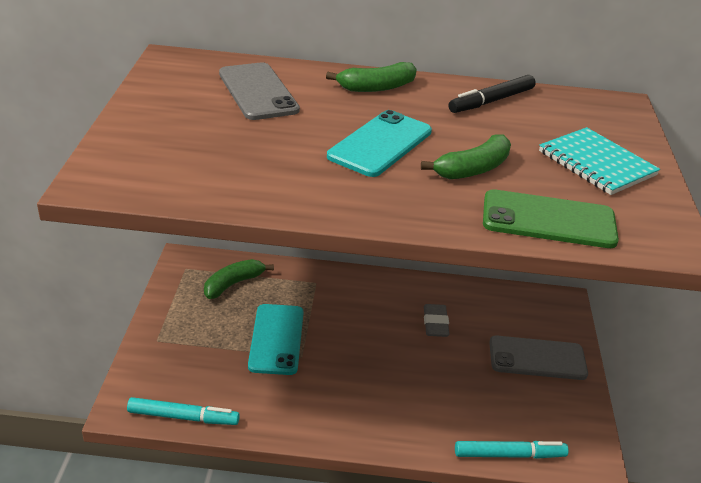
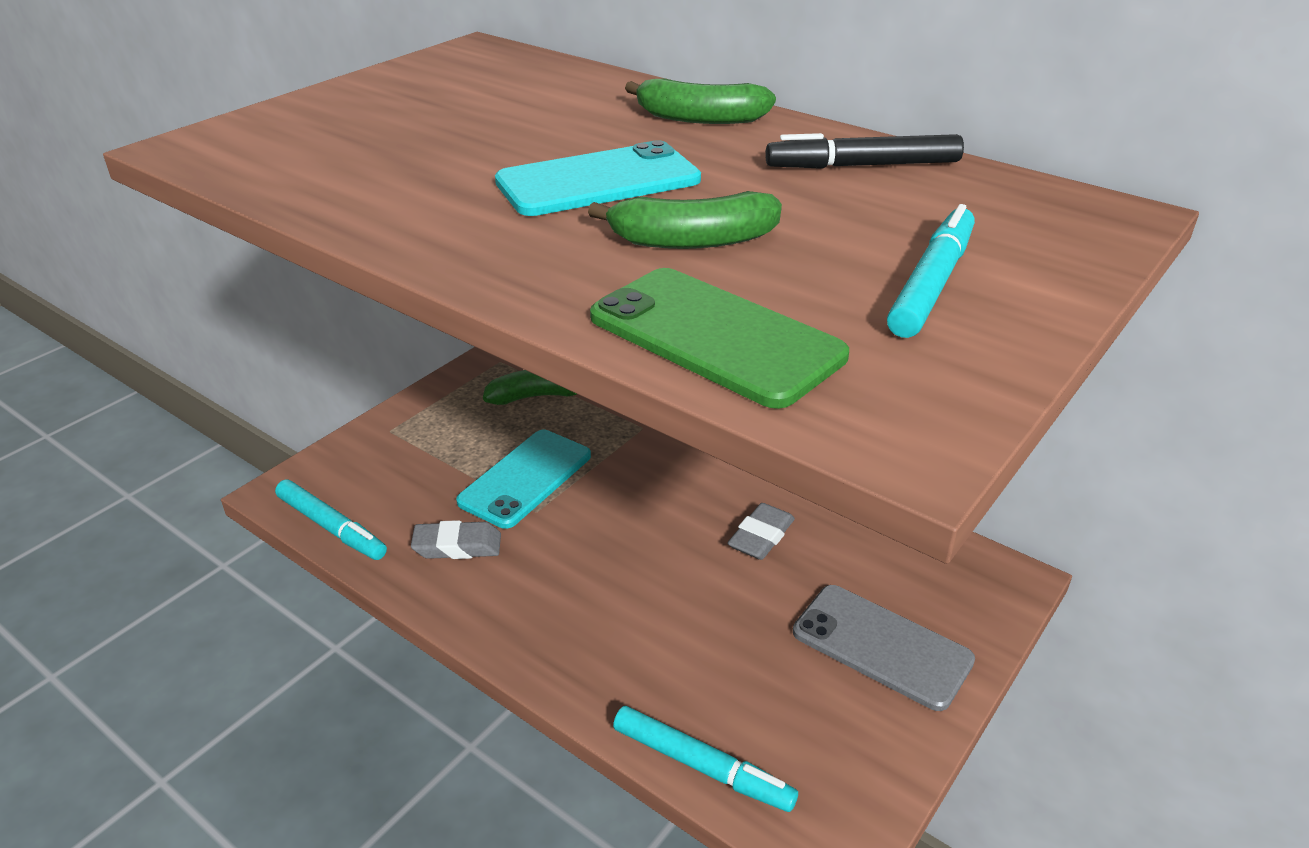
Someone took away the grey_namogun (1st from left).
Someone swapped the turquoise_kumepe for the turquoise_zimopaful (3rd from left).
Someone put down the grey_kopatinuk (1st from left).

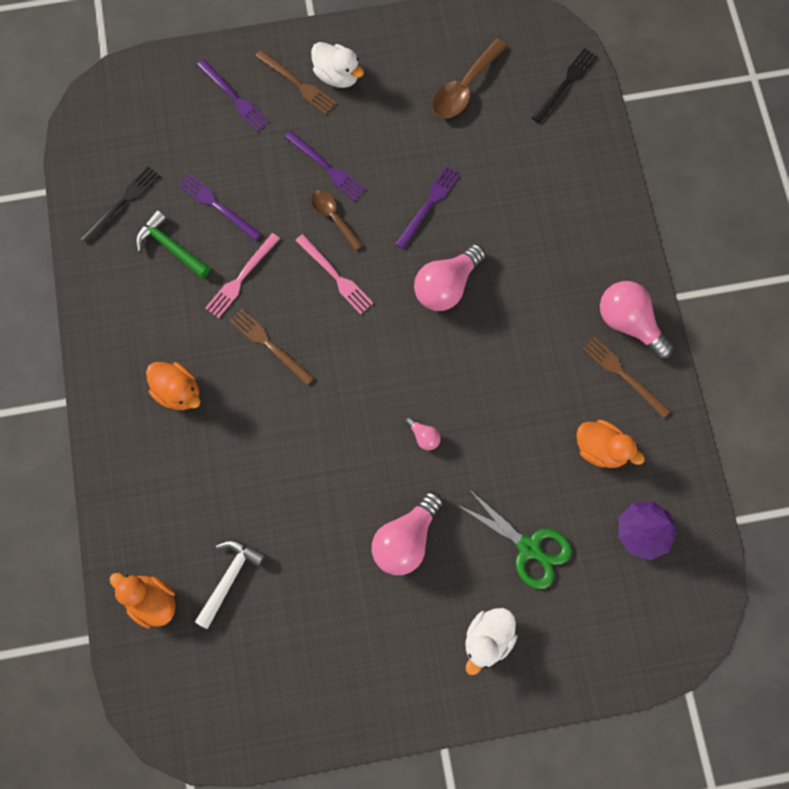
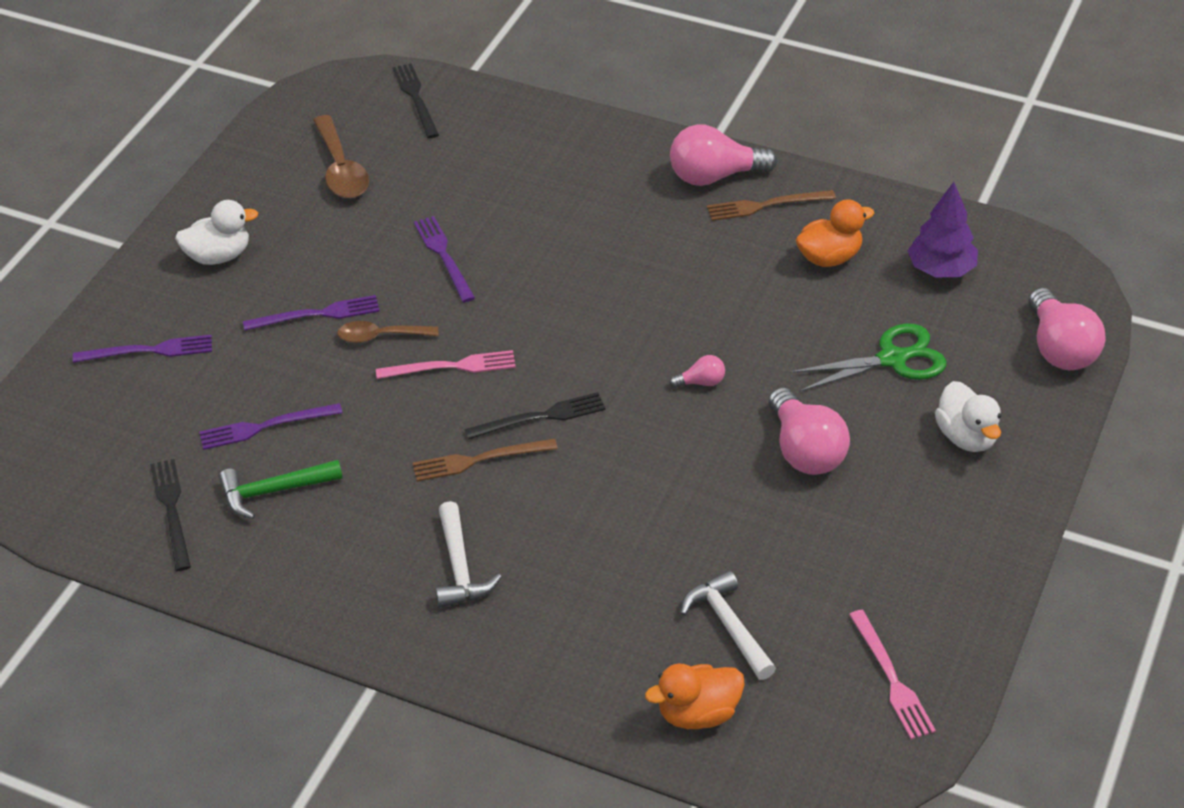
Someone swapped the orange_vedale (2nd from left) for the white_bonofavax (1st from left).
Someone carried the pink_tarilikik (1st from left in the first image).
Someone took away the brown_tarilikik (2nd from left).
Someone carried the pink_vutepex (3rd from left in the first image).
Someone put down the black_tarilikik (3rd from left).

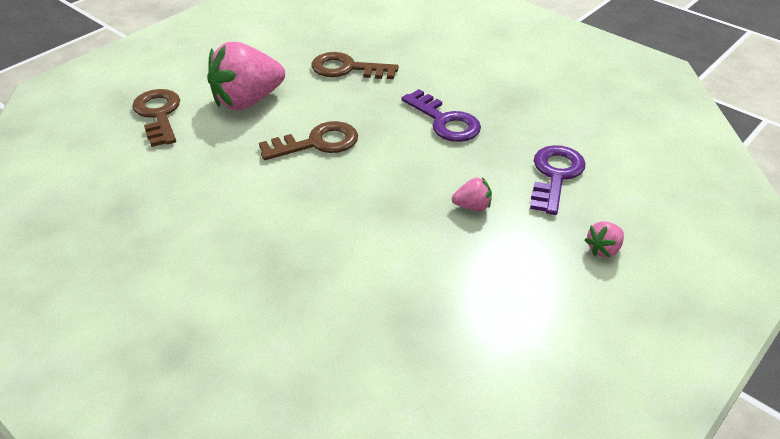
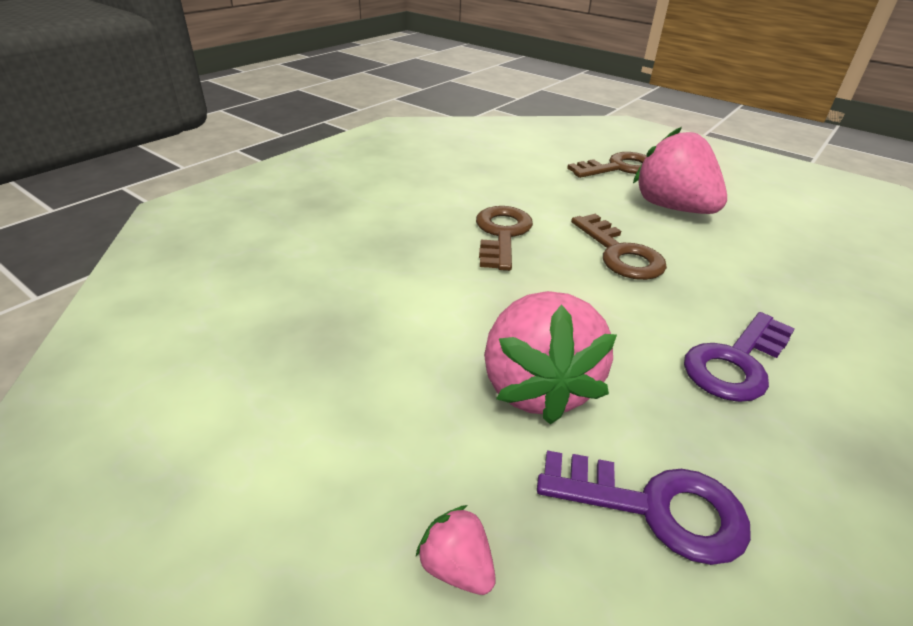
Someone carried the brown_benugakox (3rd from left in the first image).
Someone scaled the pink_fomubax (2nd from left) by 2.30.

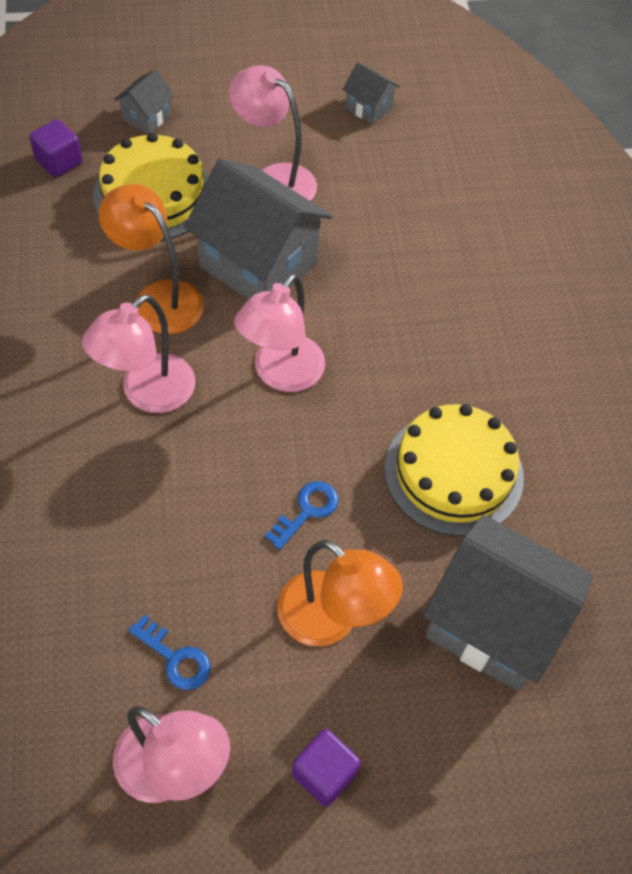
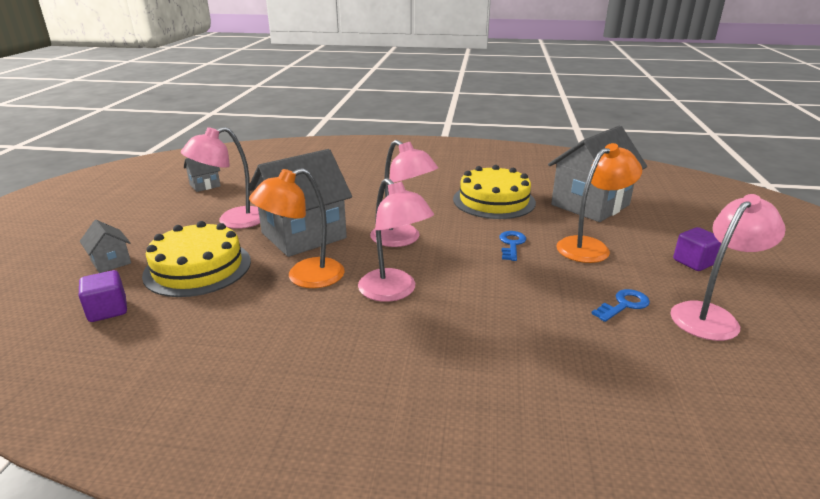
Someone rotated the blue_benugakox (2nd from left in the first image) by 45 degrees clockwise.

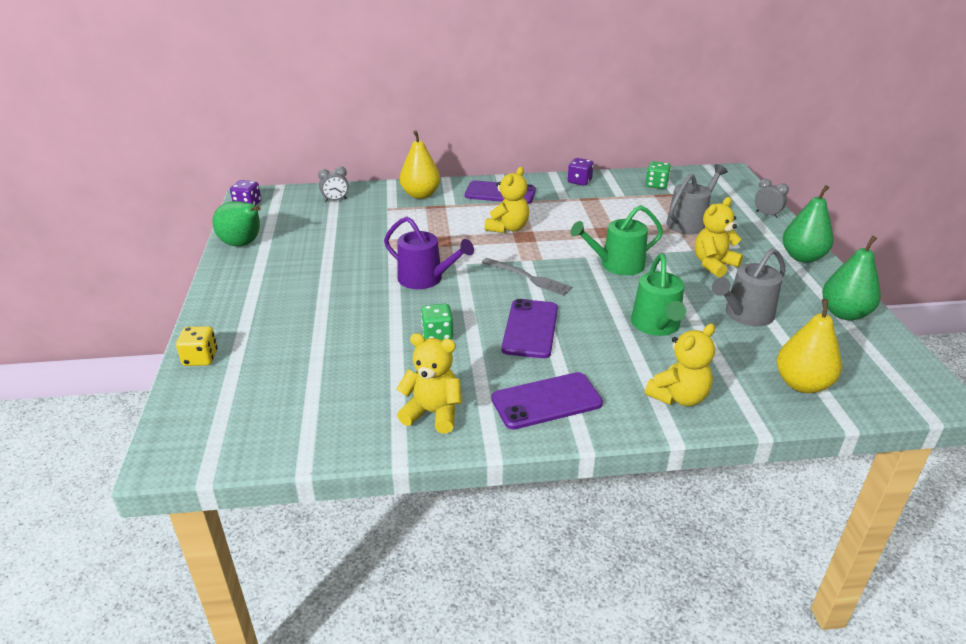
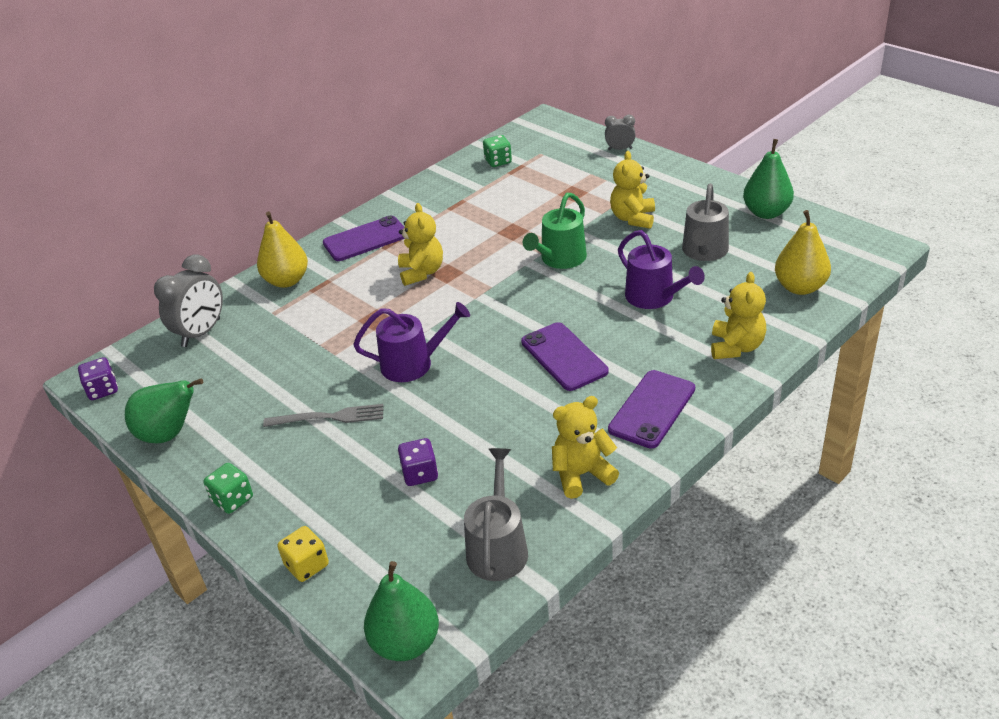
Someone scaled the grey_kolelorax (1st from left) by 1.81.
Someone carried the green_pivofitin (1st from left).
Someone carried the grey_tarilikik.
Someone carried the purple_pivofitin (2nd from left).
Someone repainted the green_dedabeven (2nd from left), which became the purple_dedabeven (2nd from left).
Someone carried the grey_dedabeven (1st from left).
Someone carried the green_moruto (2nd from left).

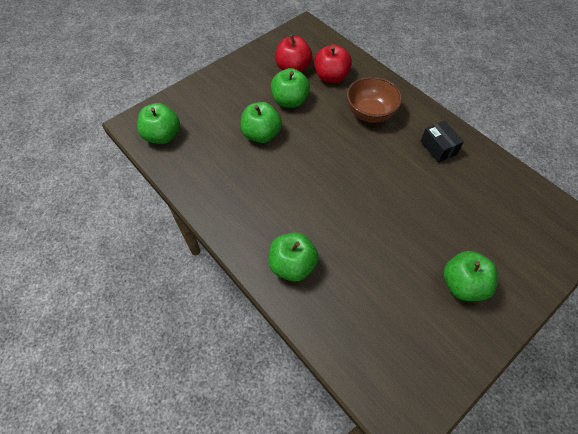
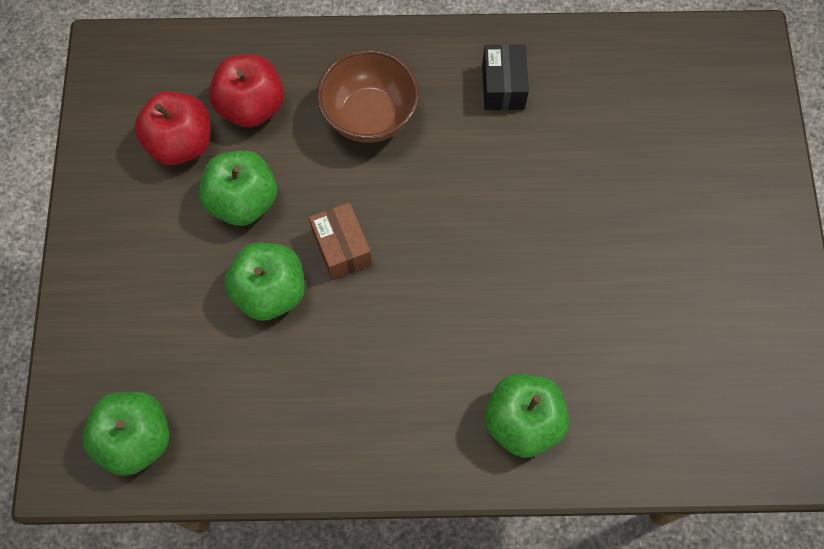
Someone rotated the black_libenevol by 75 degrees clockwise.
Someone took away the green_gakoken (5th from left).
Someone put down the brown_libenevol.

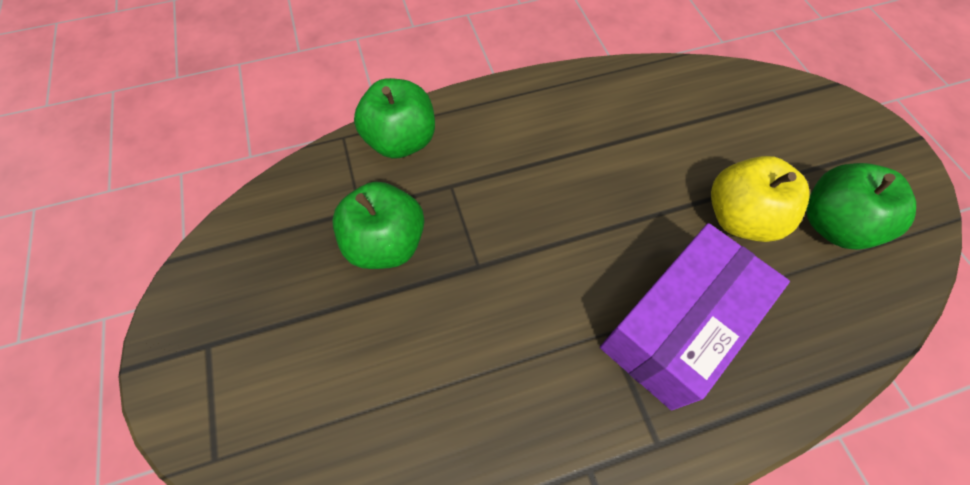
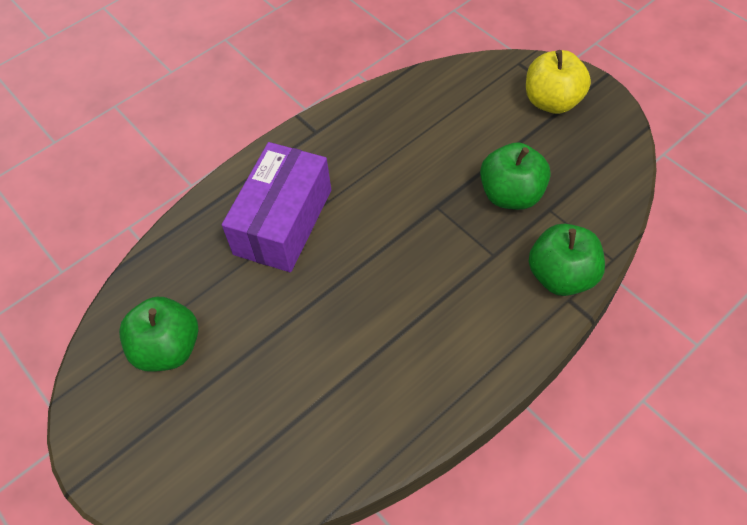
Someone carried the yellow_gakoken.

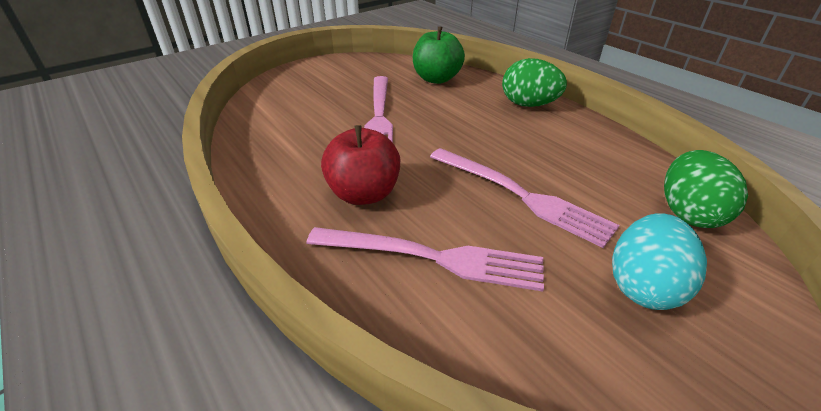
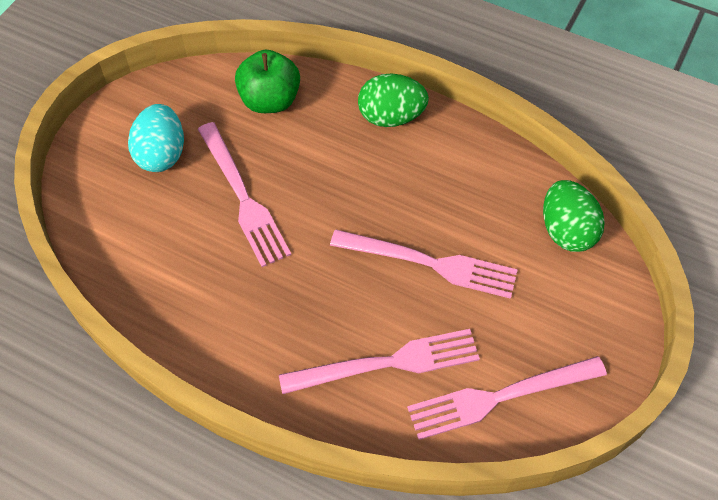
Someone took away the red_gakoken.
Someone carried the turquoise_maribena.
Someone put down the pink_tarilikik (4th from left).

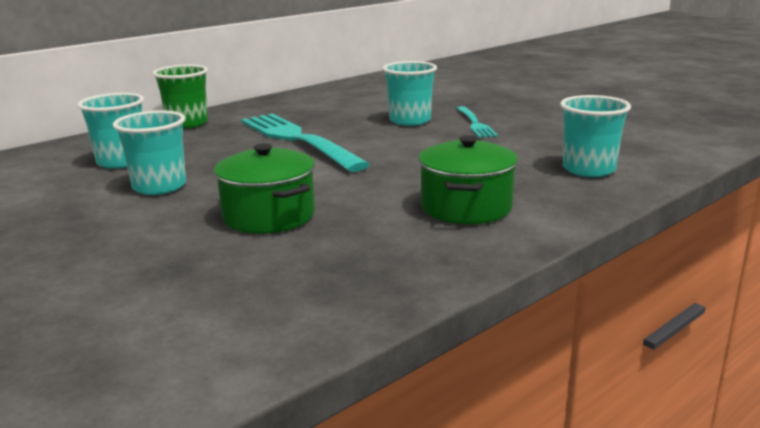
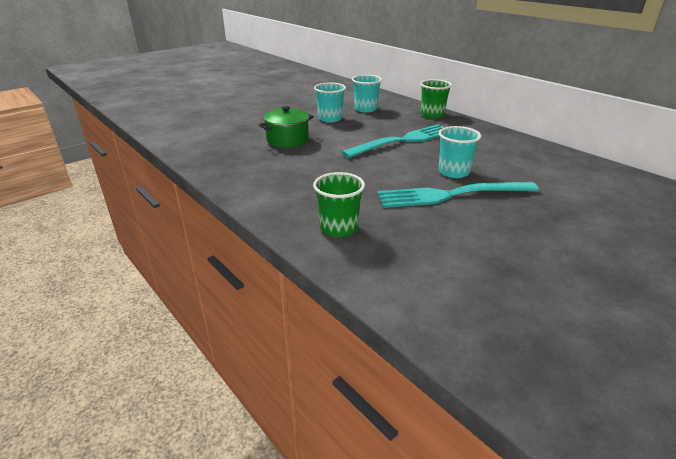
Someone took away the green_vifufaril (2nd from left).
Someone scaled the turquoise_tarilikik (2nd from left) by 1.99.
Someone repainted the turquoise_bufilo (4th from left), which became the green_bufilo (1st from left).

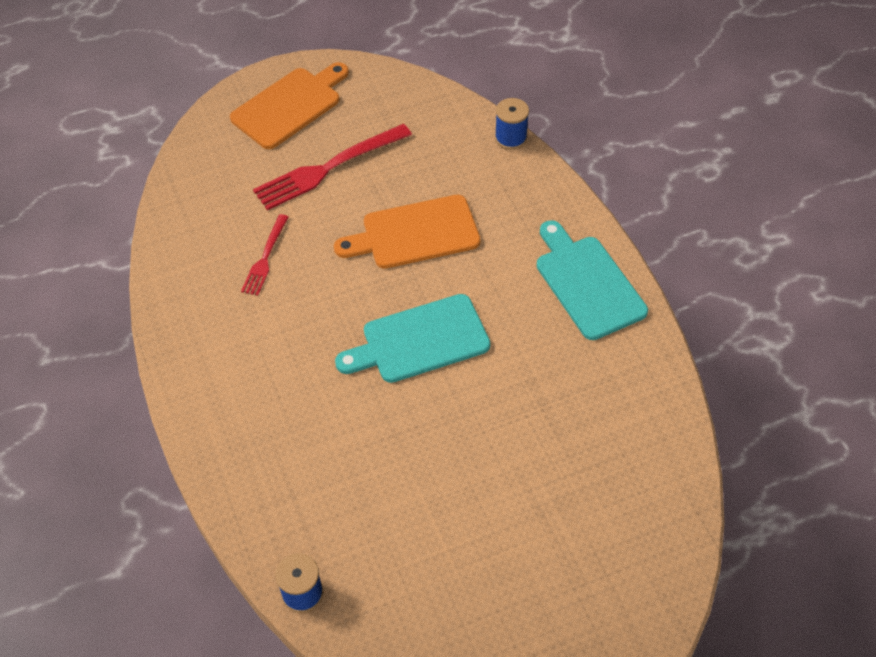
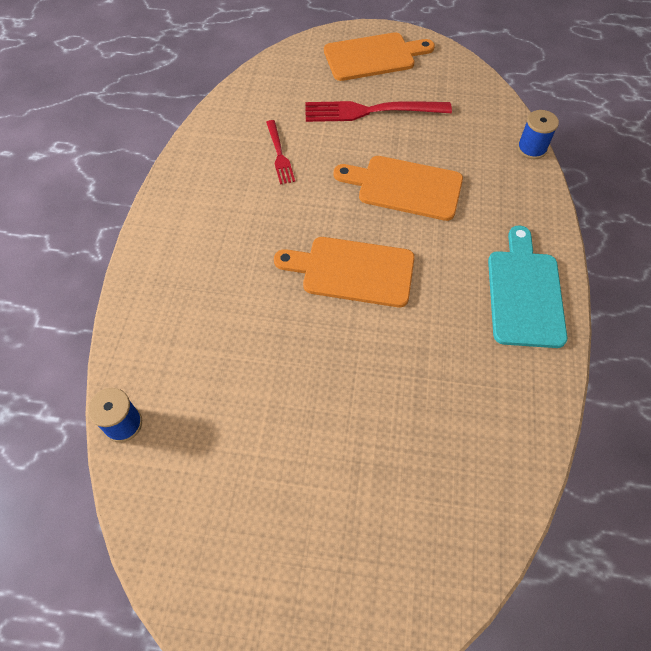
Someone rotated the red_tarilikik (1st from left) by 60 degrees counterclockwise.
Someone repainted the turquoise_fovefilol (1st from left), which became the orange_fovefilol (1st from left).

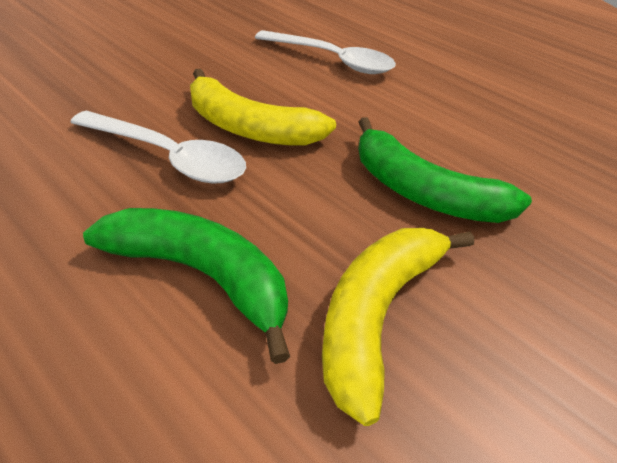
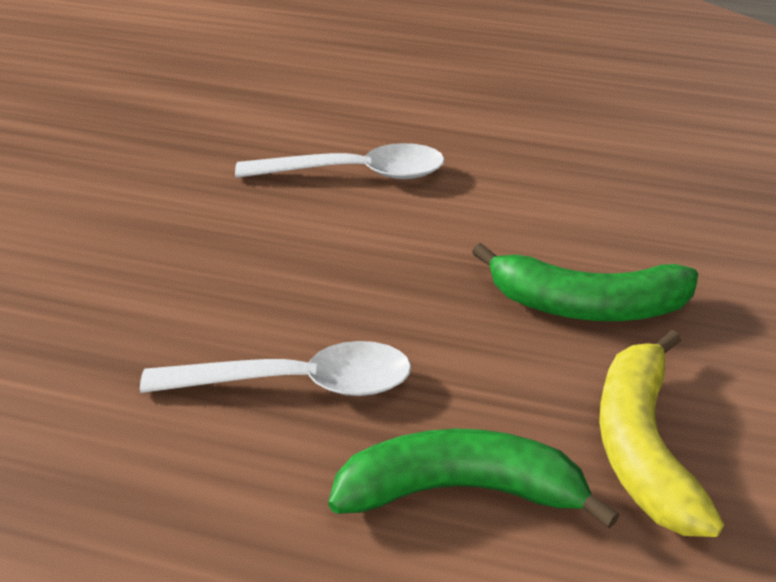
Someone took away the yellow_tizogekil (1st from left).

